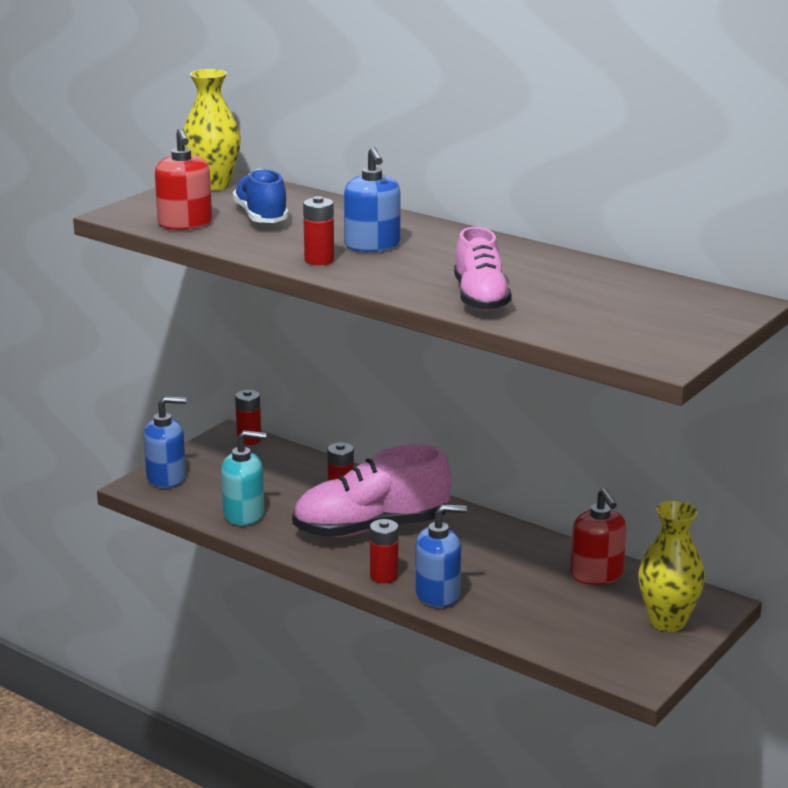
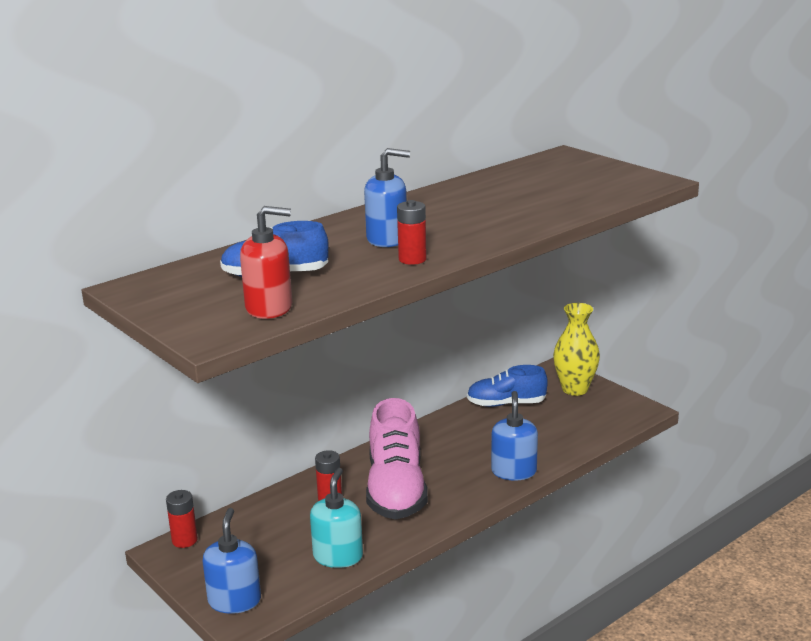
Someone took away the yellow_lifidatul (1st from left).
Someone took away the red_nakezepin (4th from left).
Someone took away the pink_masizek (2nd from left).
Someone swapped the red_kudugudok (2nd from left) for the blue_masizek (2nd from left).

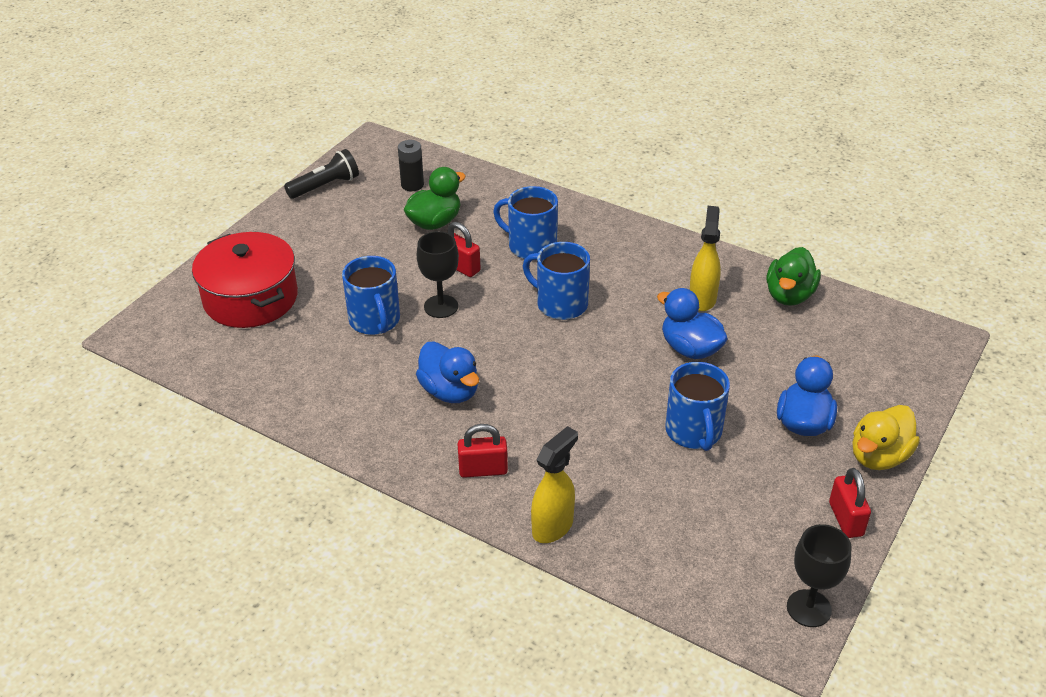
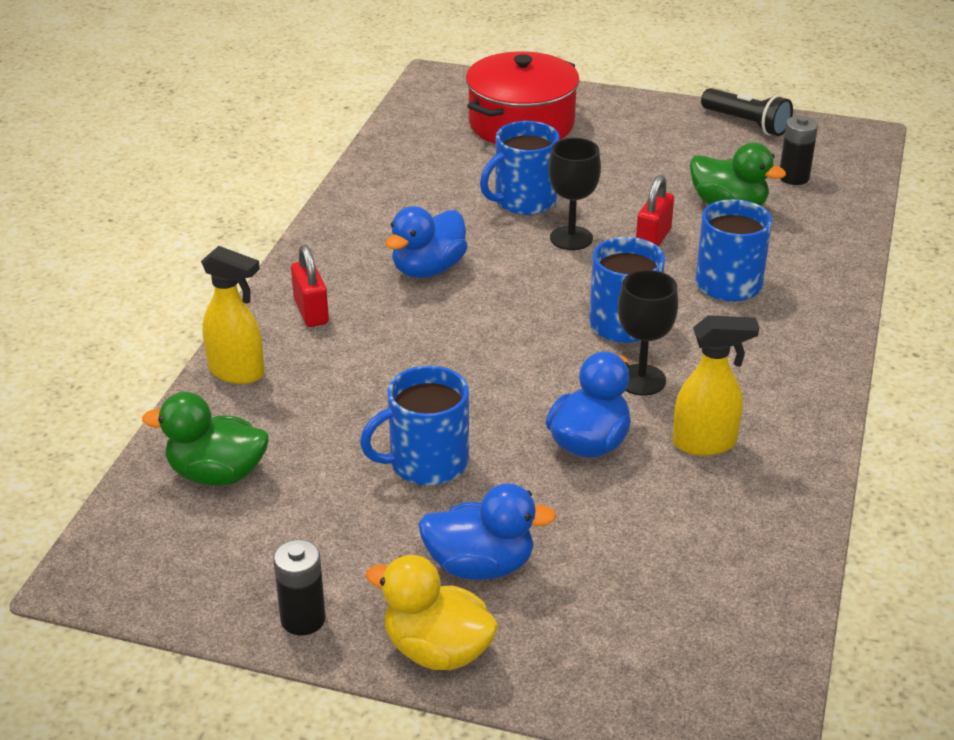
Someone carried the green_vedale (2nd from left in the first image).
Someone carried the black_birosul (2nd from left).
Someone swapped the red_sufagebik (3rd from left) for the black_nakezepin (1st from left).

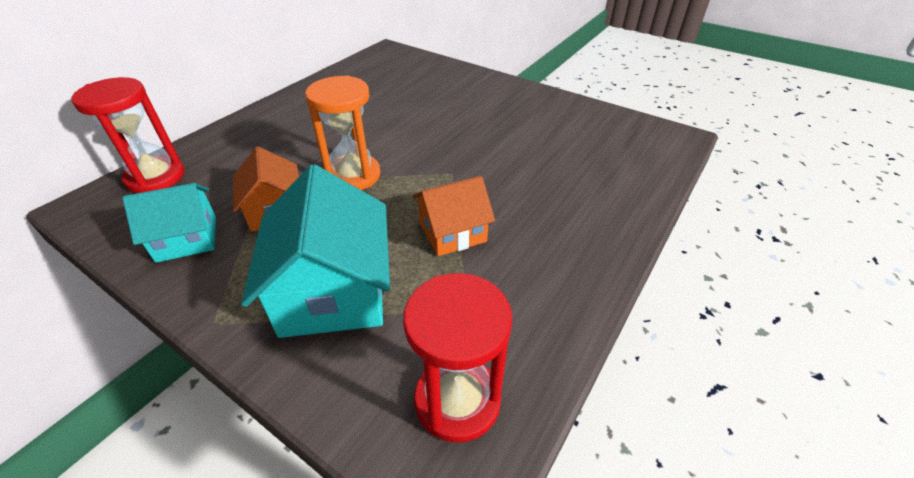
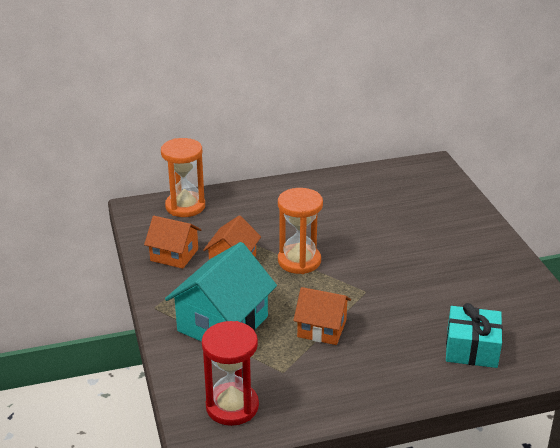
Someone repainted the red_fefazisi (1st from left), which became the orange_fefazisi (1st from left).
Someone repainted the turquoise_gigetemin (1st from left), which became the orange_gigetemin (1st from left).
Someone put down the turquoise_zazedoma.

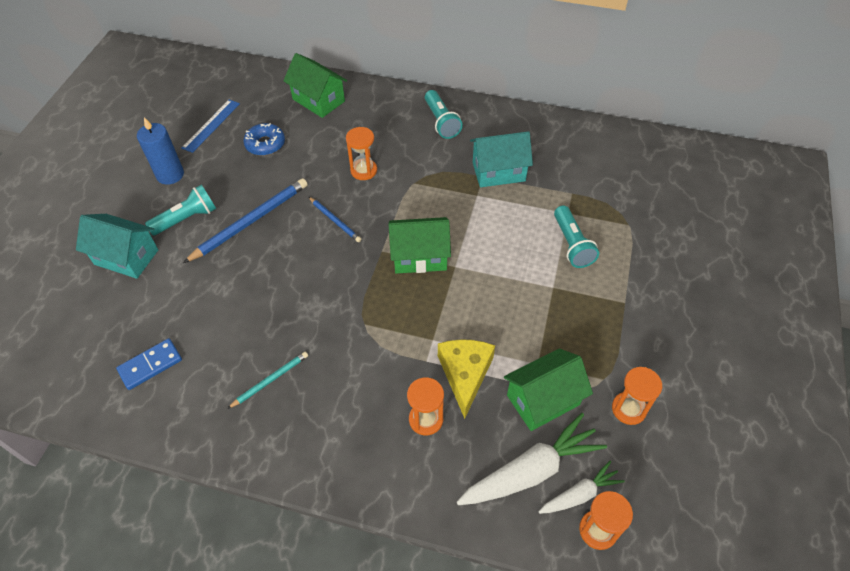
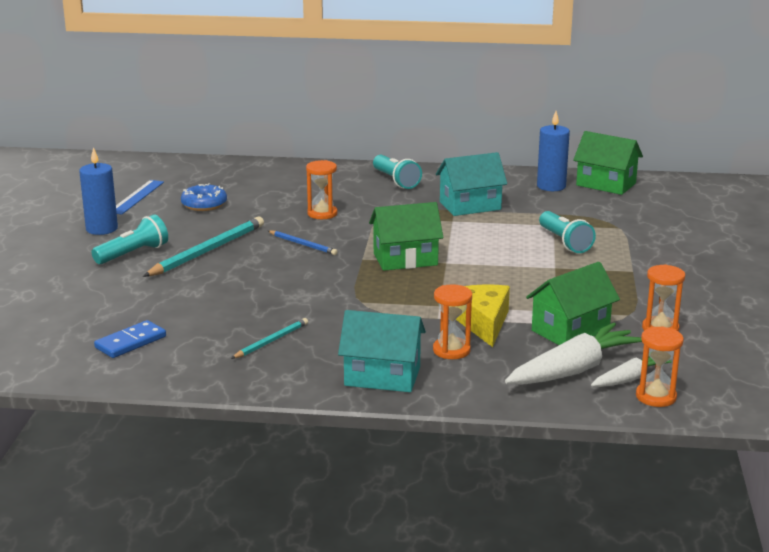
Someone carried the turquoise_gigetemin (1st from left).
Someone repainted the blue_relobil (1st from left), which became the turquoise_relobil (1st from left).
Someone carried the green_gigetemin (1st from left in the first image).
Someone put down the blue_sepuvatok (2nd from left).

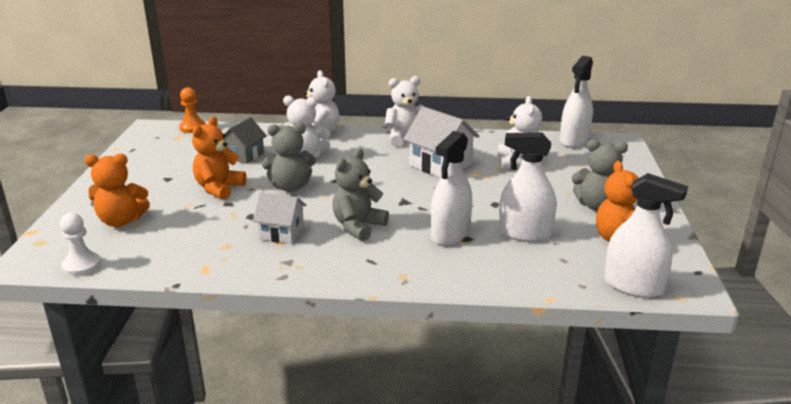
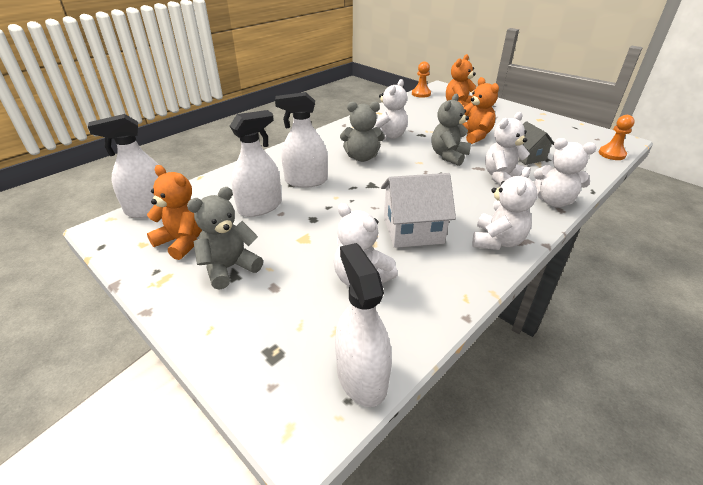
Someone repainted the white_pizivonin, which became the orange_pizivonin (1st from left).
Someone swapped the white_gigetemin (1st from left) for the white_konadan (2nd from left).
Someone rotated the grey_konadan (2nd from left) by 105 degrees clockwise.
Someone rotated the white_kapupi (1st from left in the first image) by 75 degrees counterclockwise.

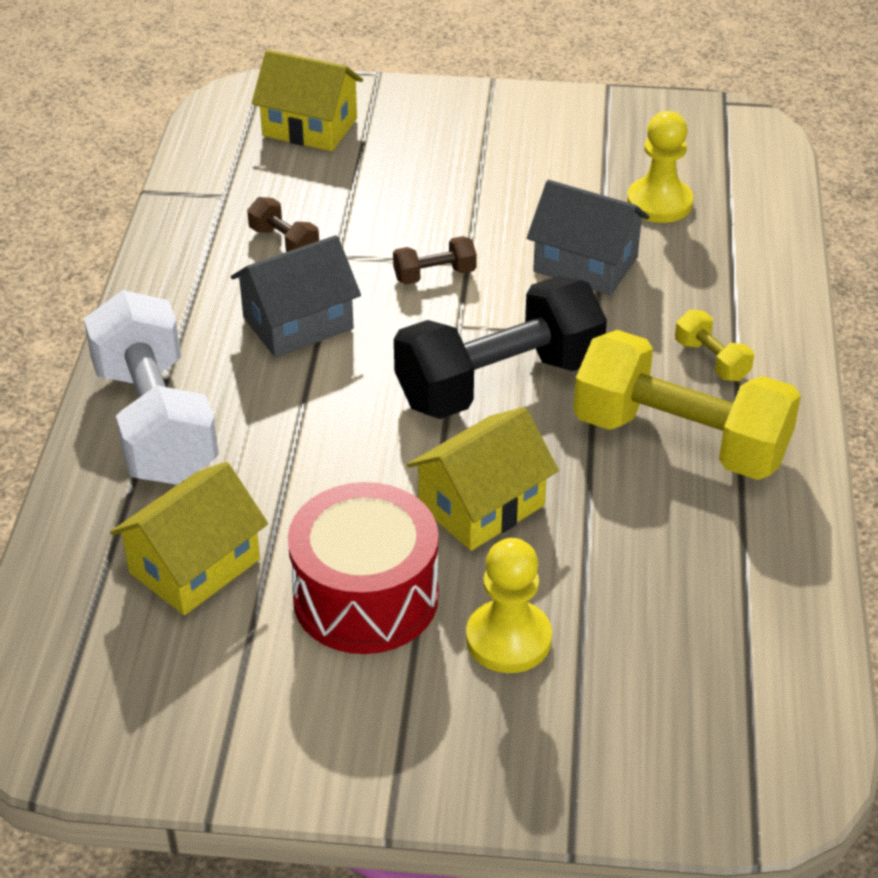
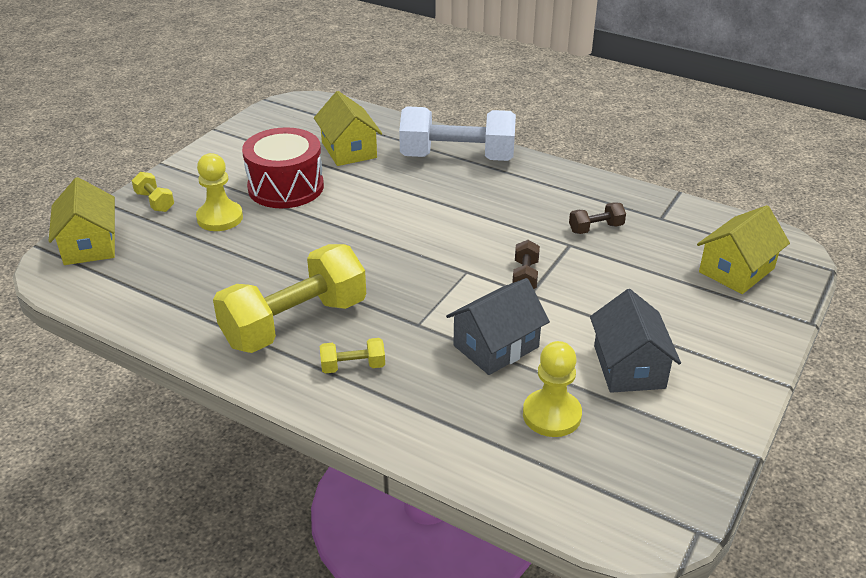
Someone carried the grey_gigetemin (1st from left in the first image).
Someone took away the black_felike.
Someone carried the yellow_gigetemin (3rd from left in the first image).
Someone put down the yellow_felike (1st from left).

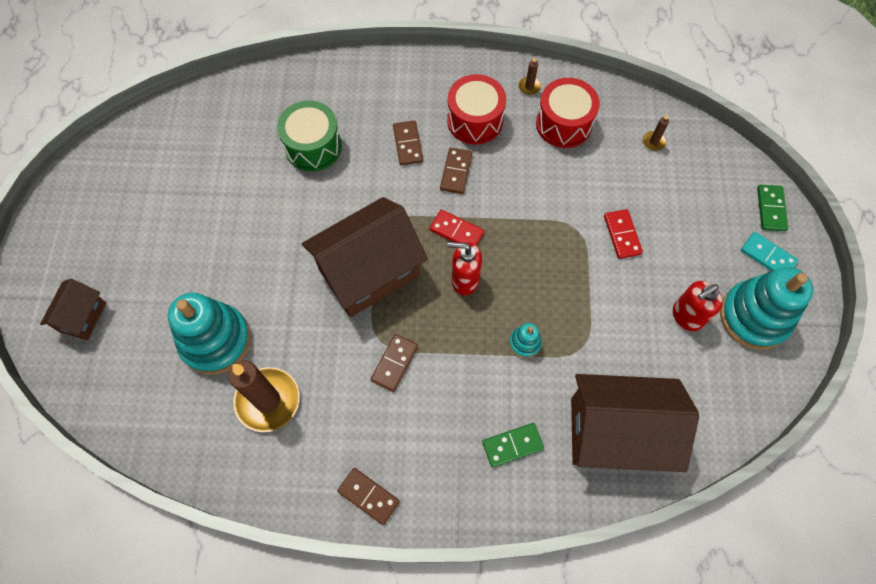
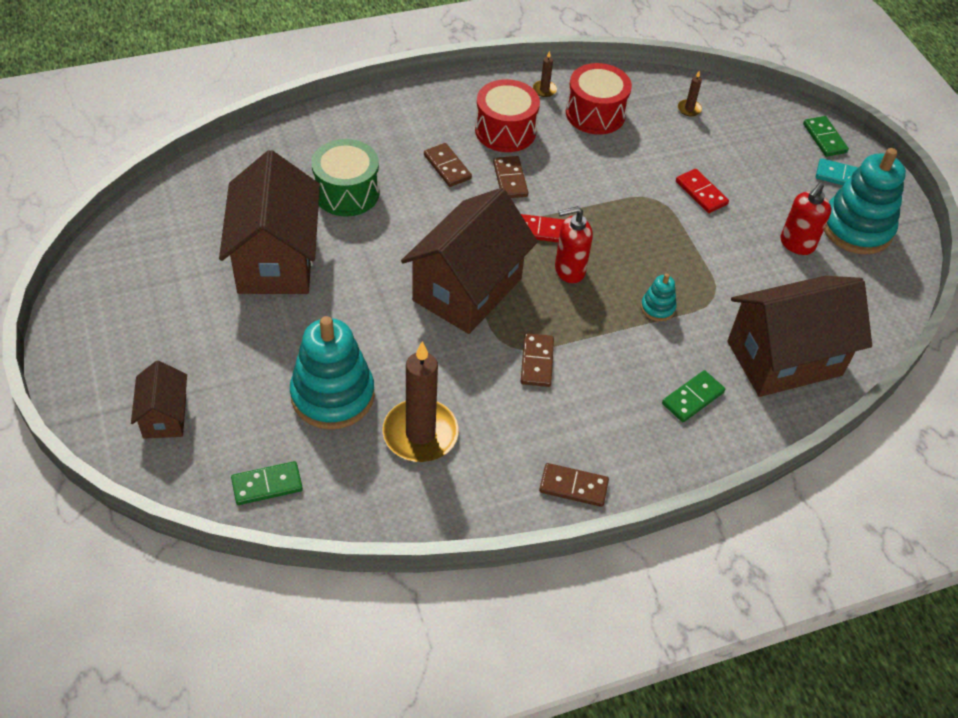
Someone put down the brown_gigetemin (2nd from left).
Someone put down the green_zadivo (1st from left).

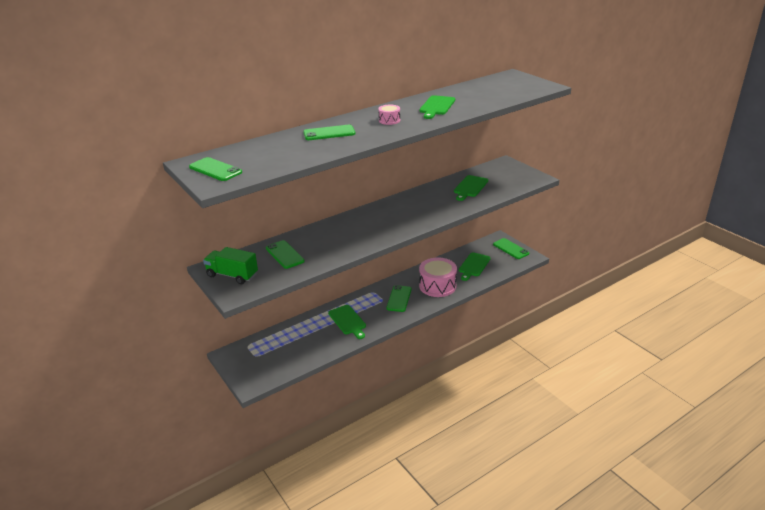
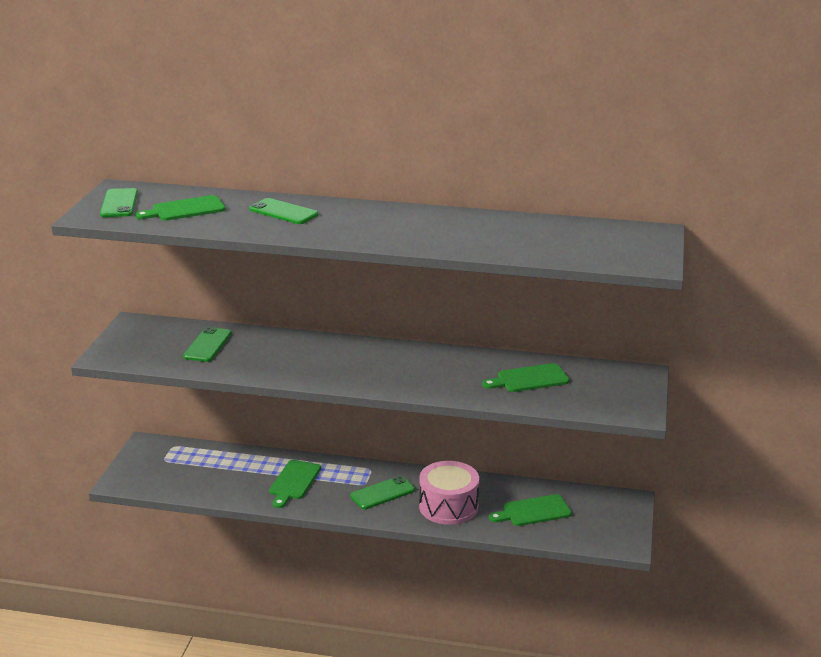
Someone took away the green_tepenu.
Someone took away the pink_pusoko (1st from left).
Someone carried the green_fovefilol (2nd from left in the first image).
Someone took away the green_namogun (5th from left).

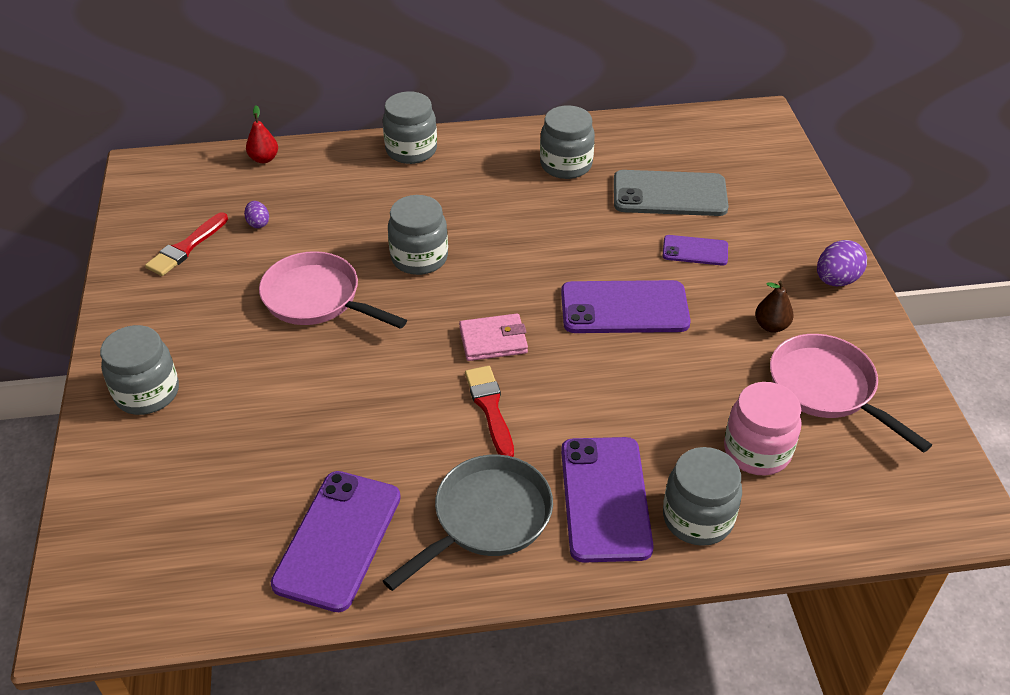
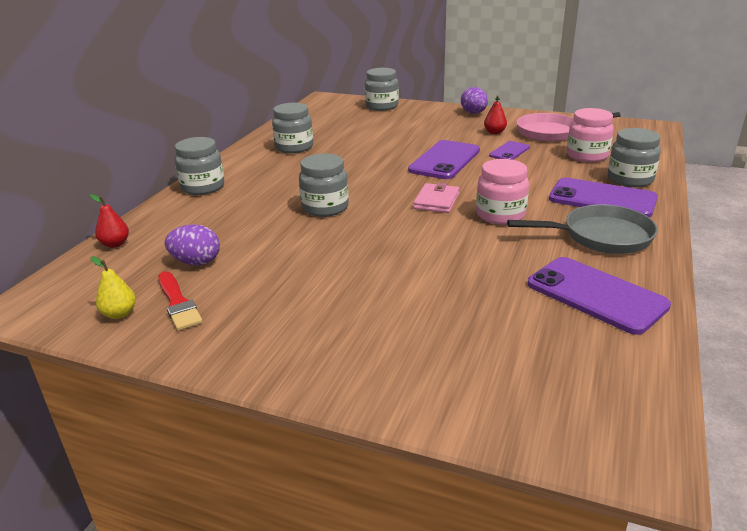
Someone carried the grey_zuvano (1st from left in the first image).
Someone scaled the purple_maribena (1st from left) by 1.74.
Someone took away the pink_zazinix (1st from left).
Someone rotated the grey_zazinix by 105 degrees clockwise.
Someone swapped the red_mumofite (2nd from left) for the pink_zuvano (1st from left).
Someone took away the grey_namogun.
Someone carried the purple_namogun (4th from left in the first image).
Someone repainted the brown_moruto, which became the red_moruto (2nd from left).
Someone put down the yellow_moruto.

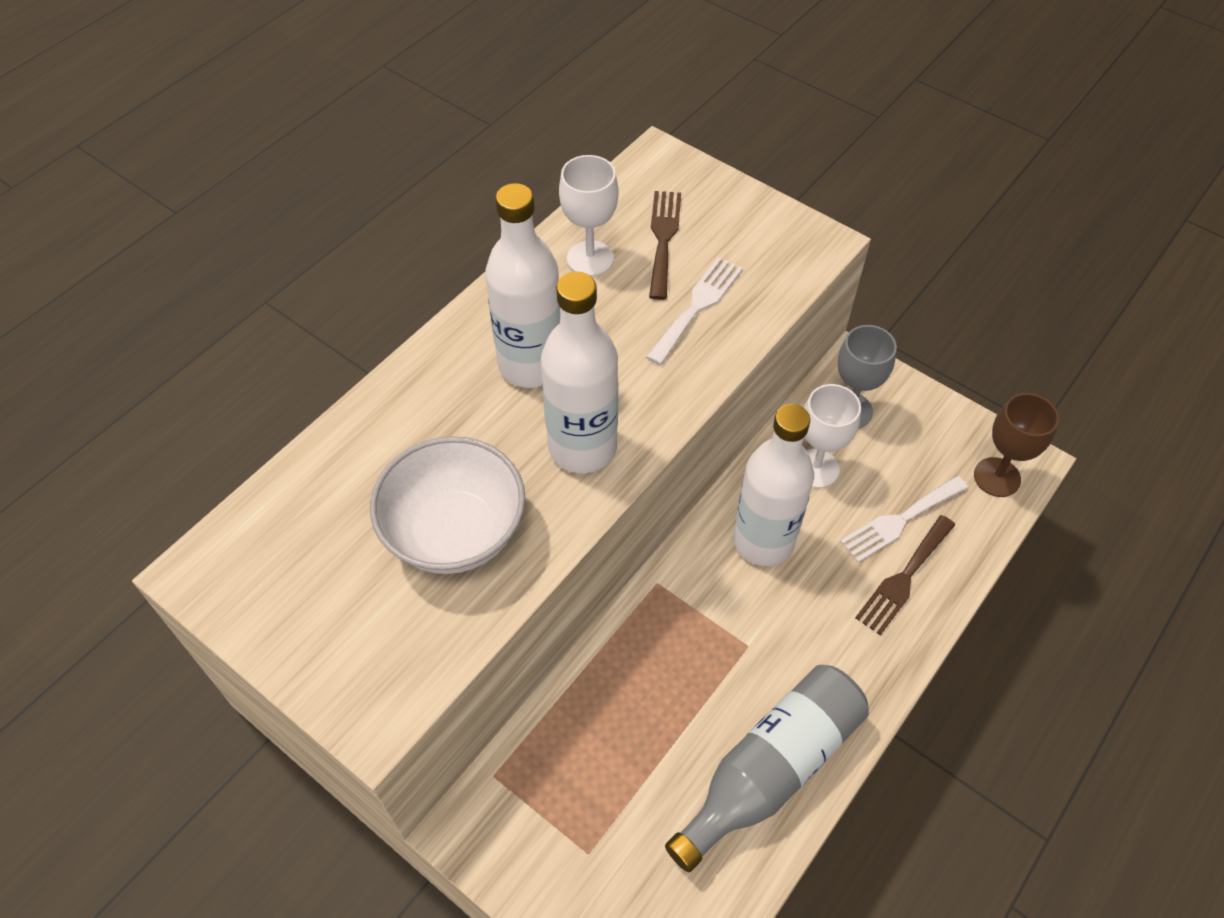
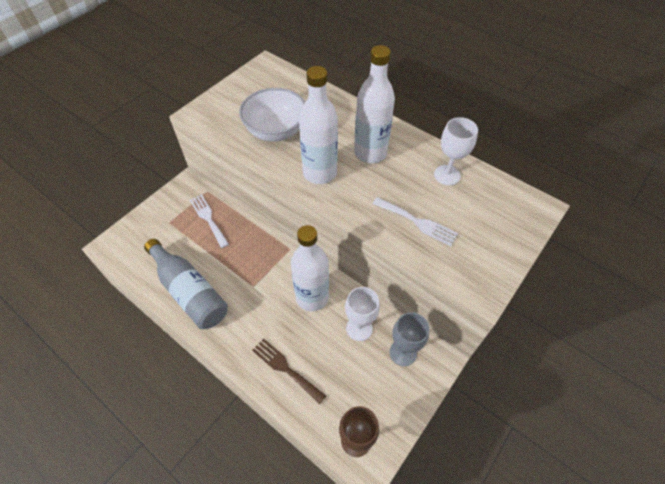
Someone took away the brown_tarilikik (1st from left).
Someone carried the white_tarilikik (2nd from left in the first image).

